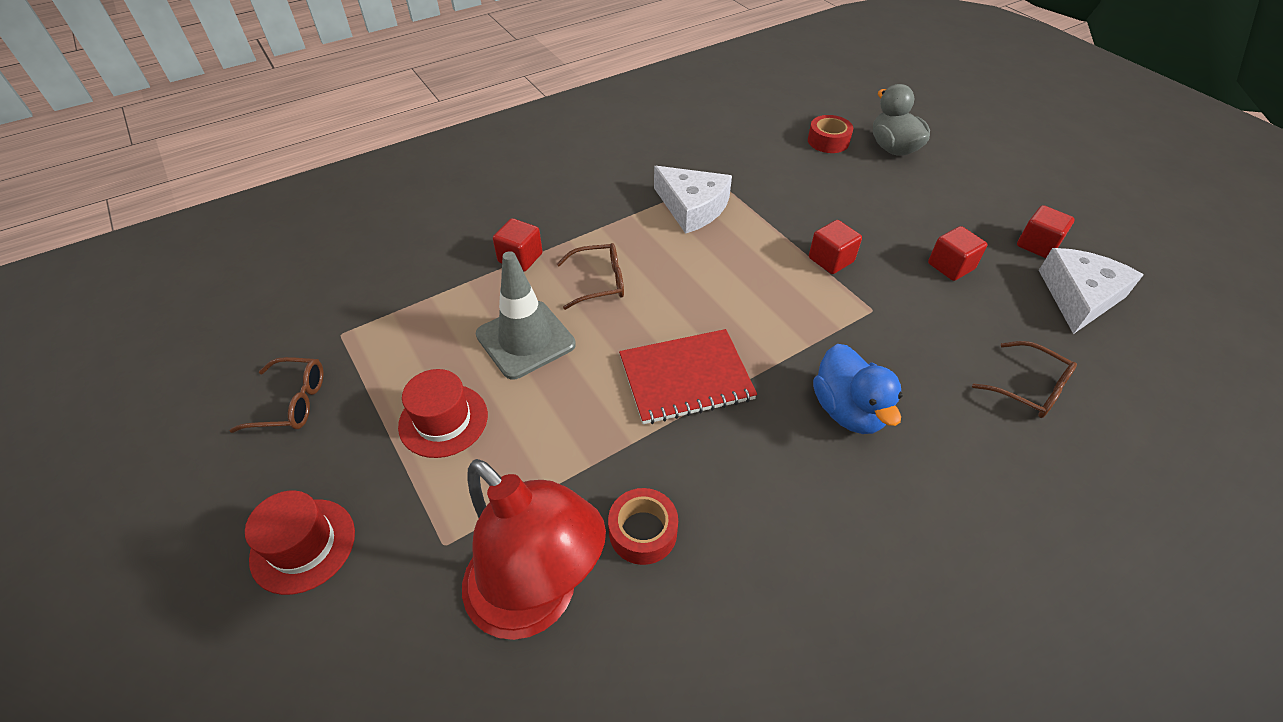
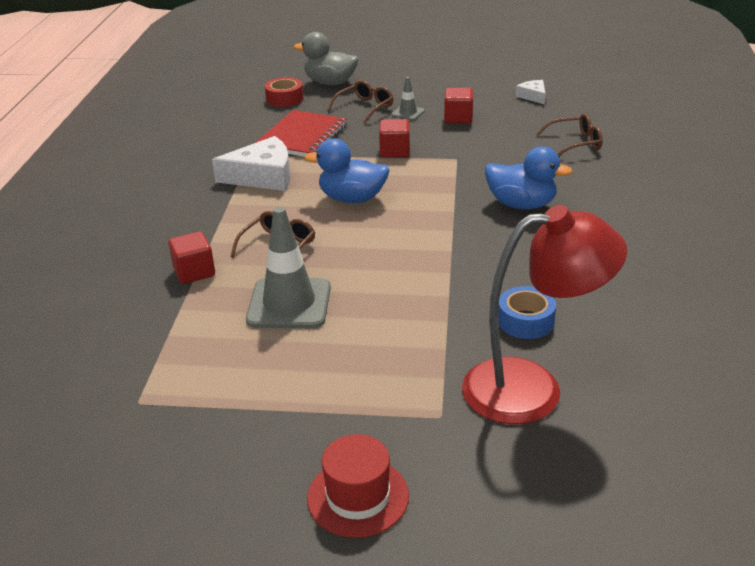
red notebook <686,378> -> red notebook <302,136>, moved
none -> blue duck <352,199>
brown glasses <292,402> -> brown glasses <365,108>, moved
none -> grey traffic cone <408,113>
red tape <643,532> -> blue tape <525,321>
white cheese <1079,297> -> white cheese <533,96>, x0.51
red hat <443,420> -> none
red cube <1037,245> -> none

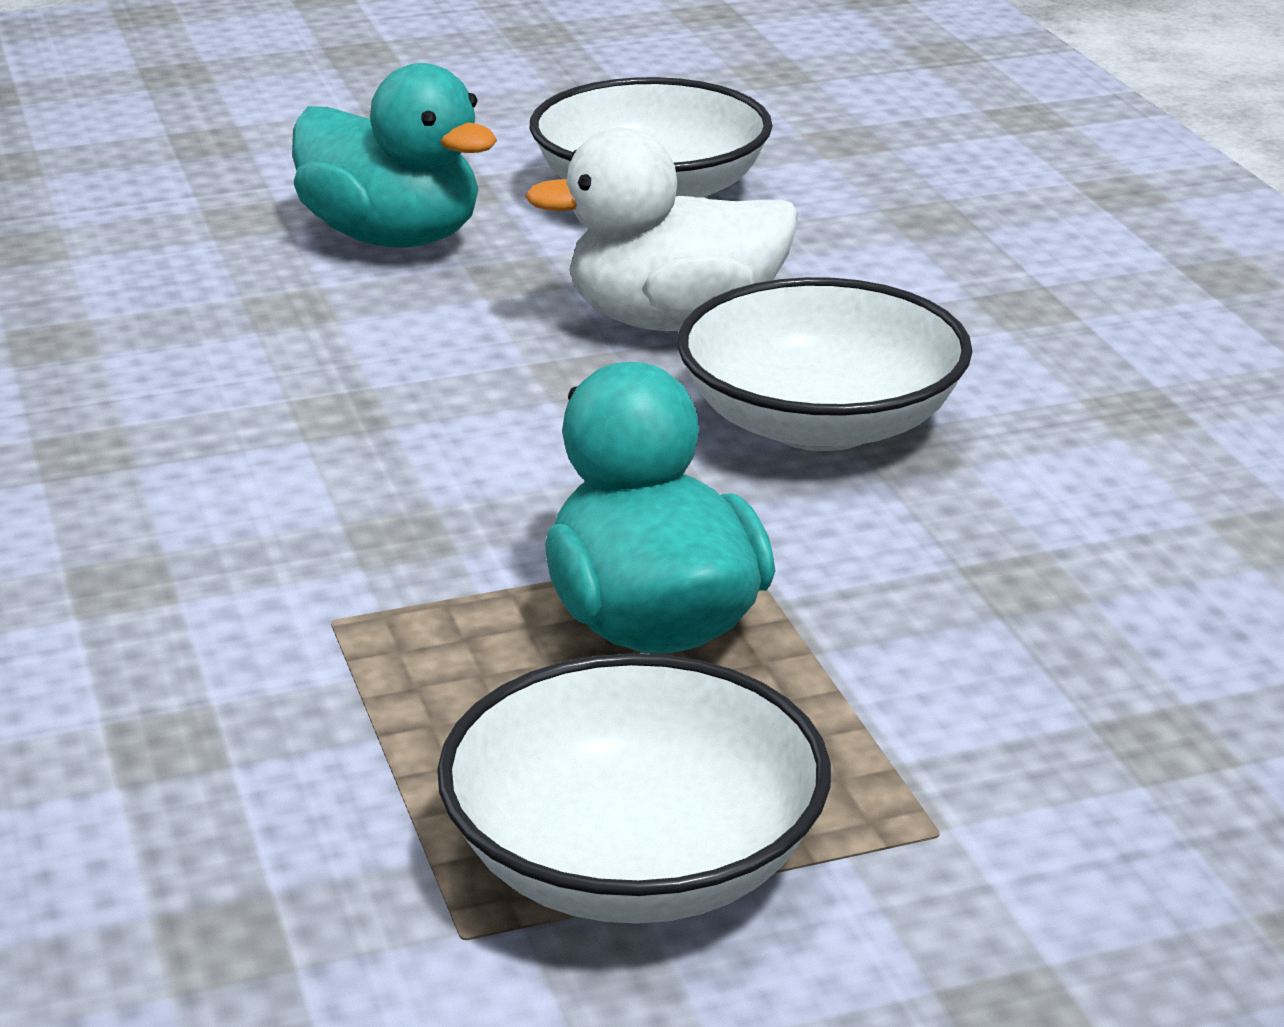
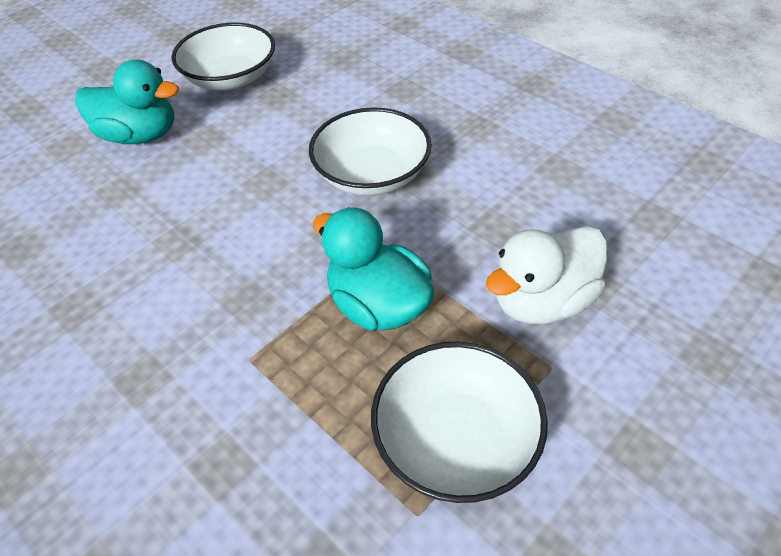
white duck <674,321> -> white duck <542,301>, moved

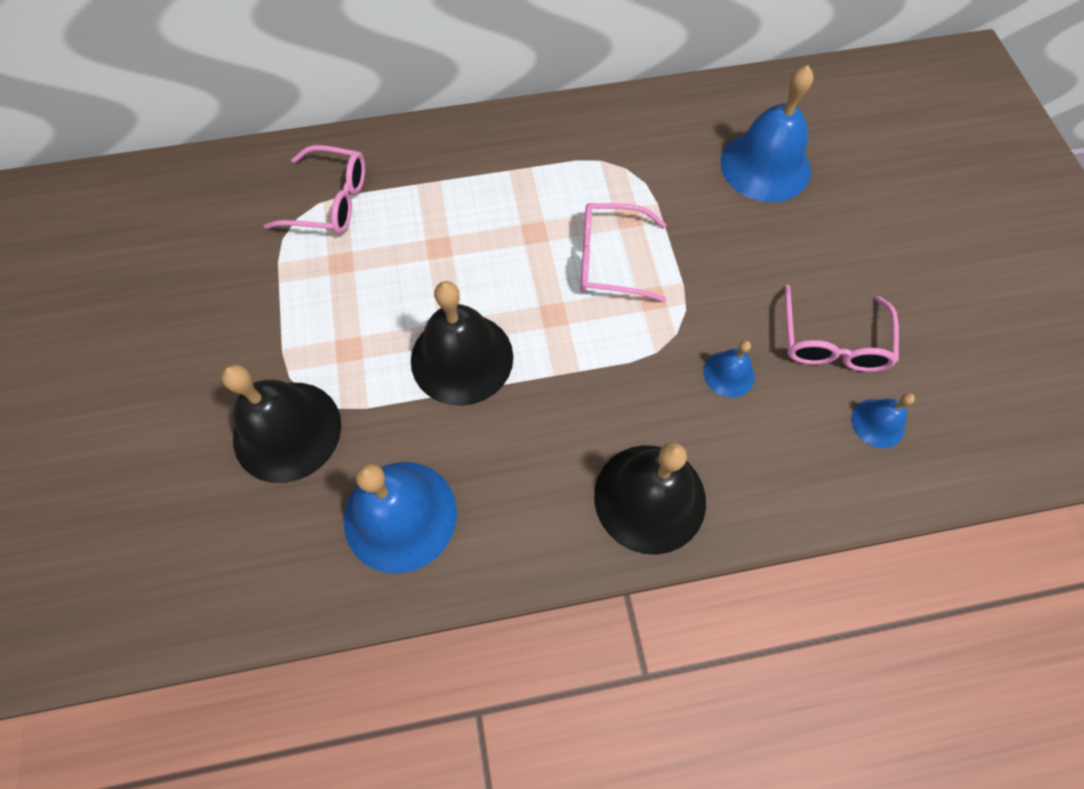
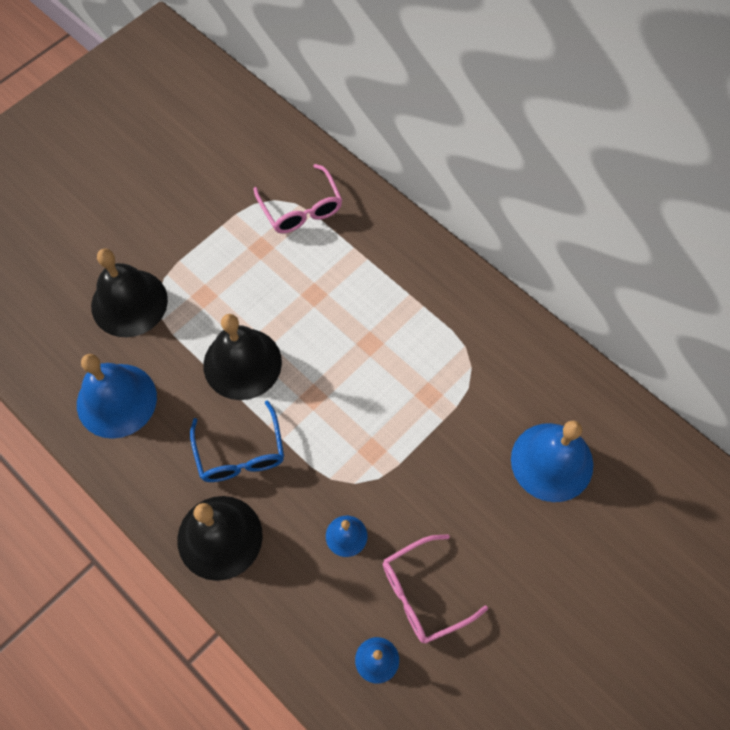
none -> blue glasses <240,453>
pink glasses <610,260> -> none

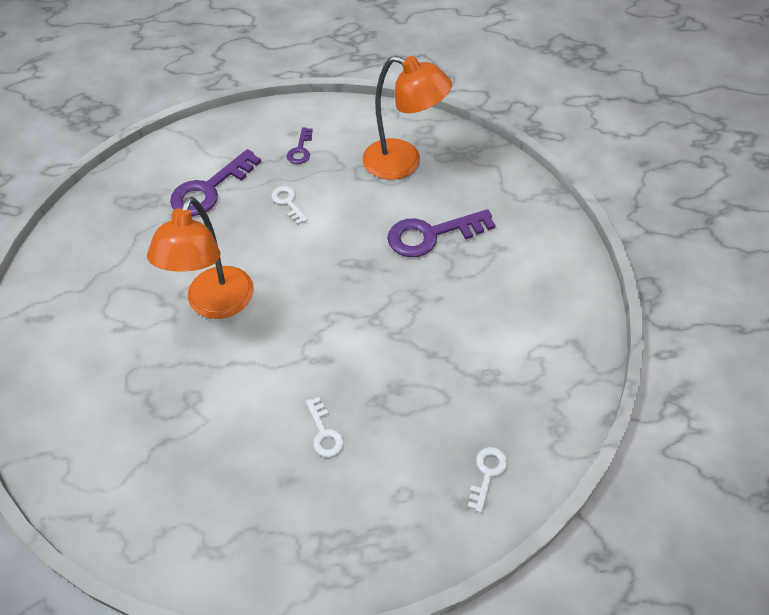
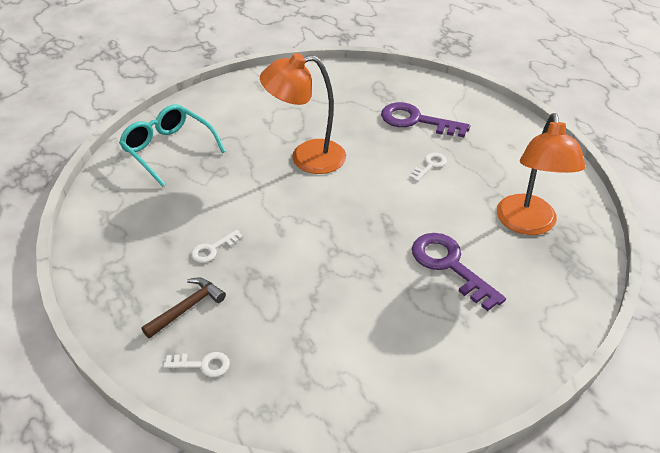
none -> turquoise glasses <168,149>
none -> brown hammer <187,308>
purple key <300,150> -> none

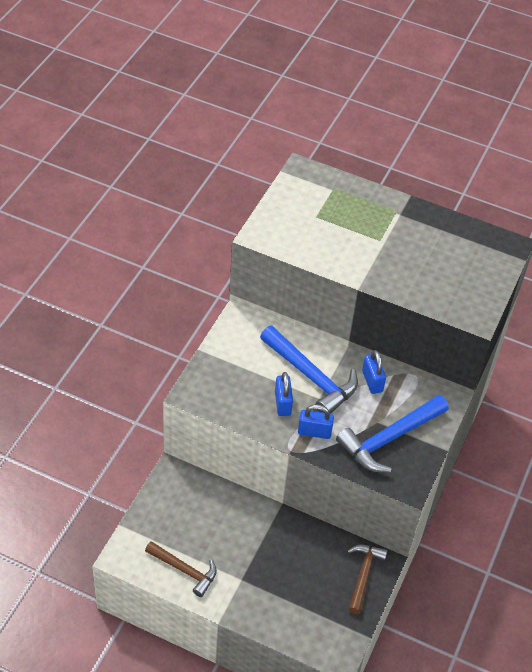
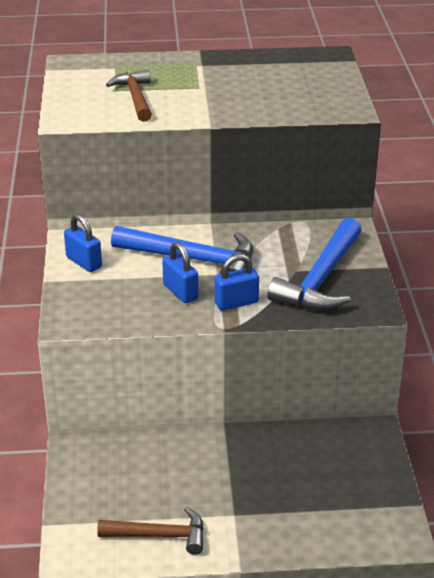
blue padlock <372,381> -> blue padlock <84,262>, moved
brown hammer <363,575> -> brown hammer <135,98>, moved

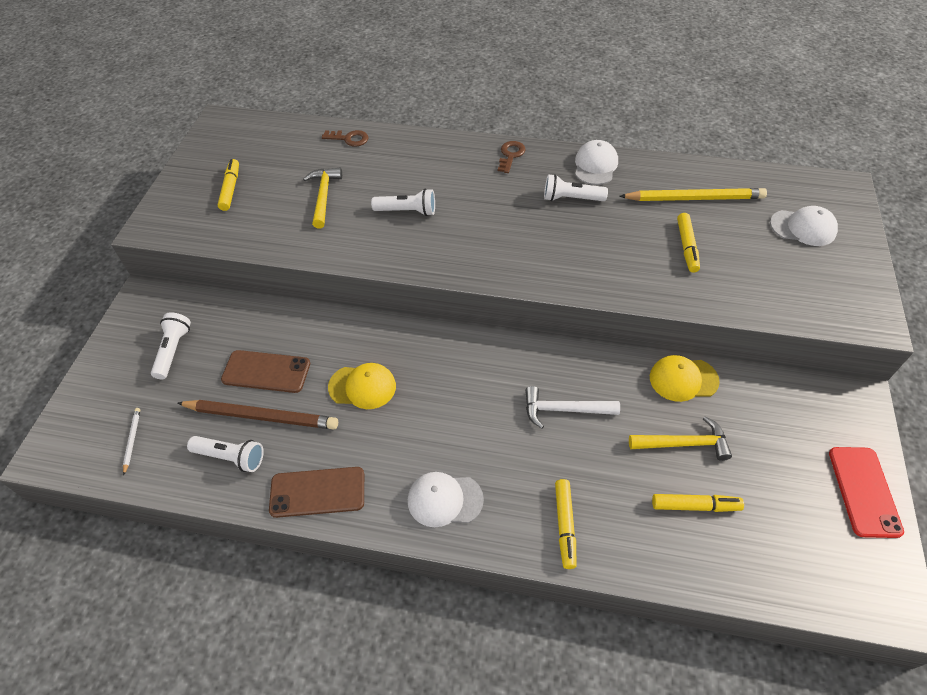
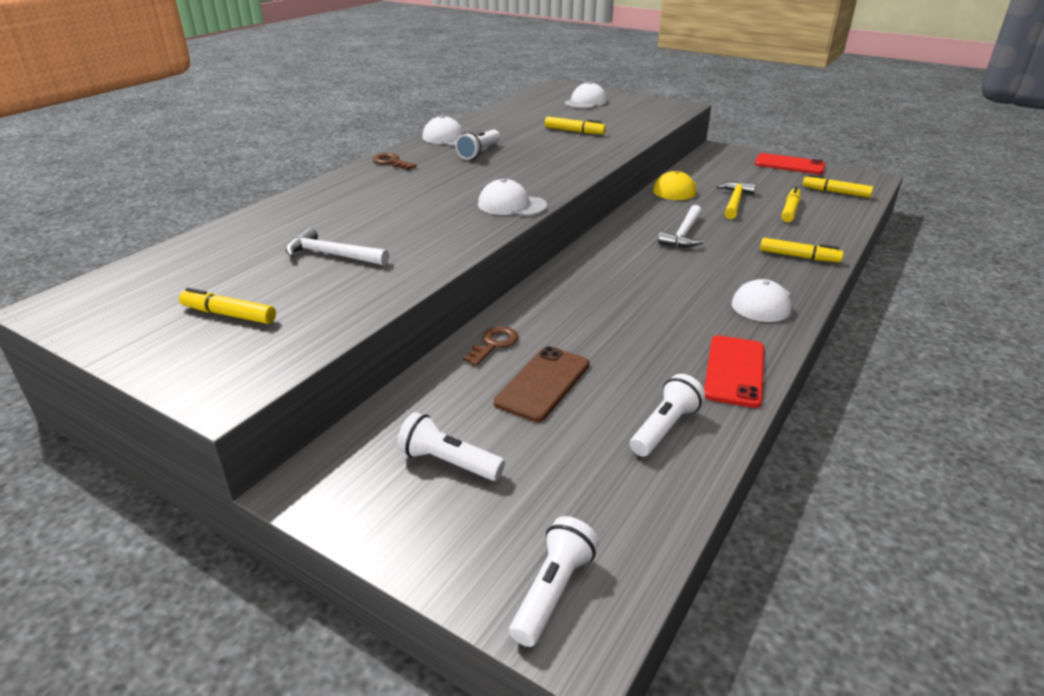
yellow hammer <323,196> -> white hammer <331,255>
brown key <349,139> -> brown key <494,344>, moved
none -> white cap <512,205>
white flashlight <407,211> -> white flashlight <553,590>, moved
brown phone <317,492> -> red phone <734,371>
none -> yellow marker <835,192>
white pencil <132,440> -> none
brown pencil <261,416> -> none
yellow cap <362,387> -> none
yellow pencil <694,198> -> none

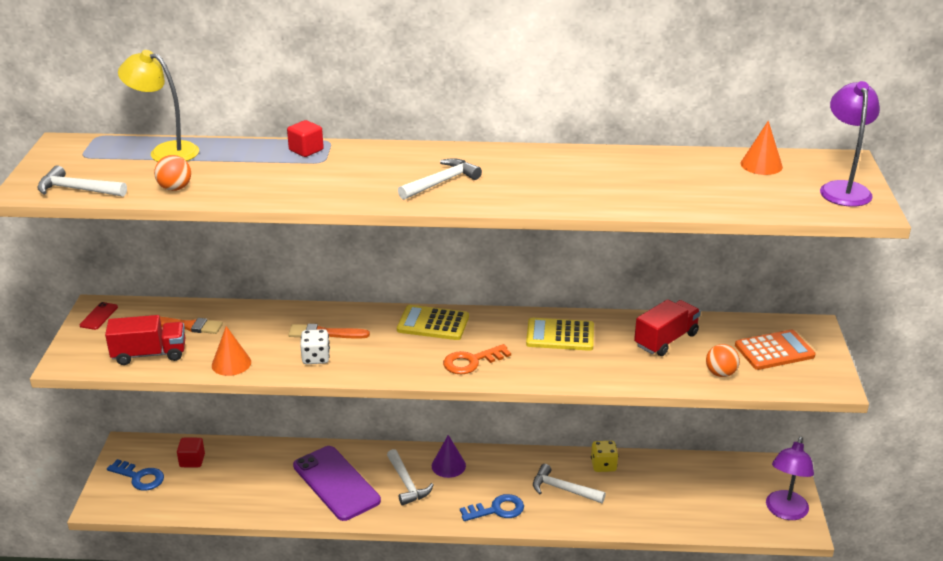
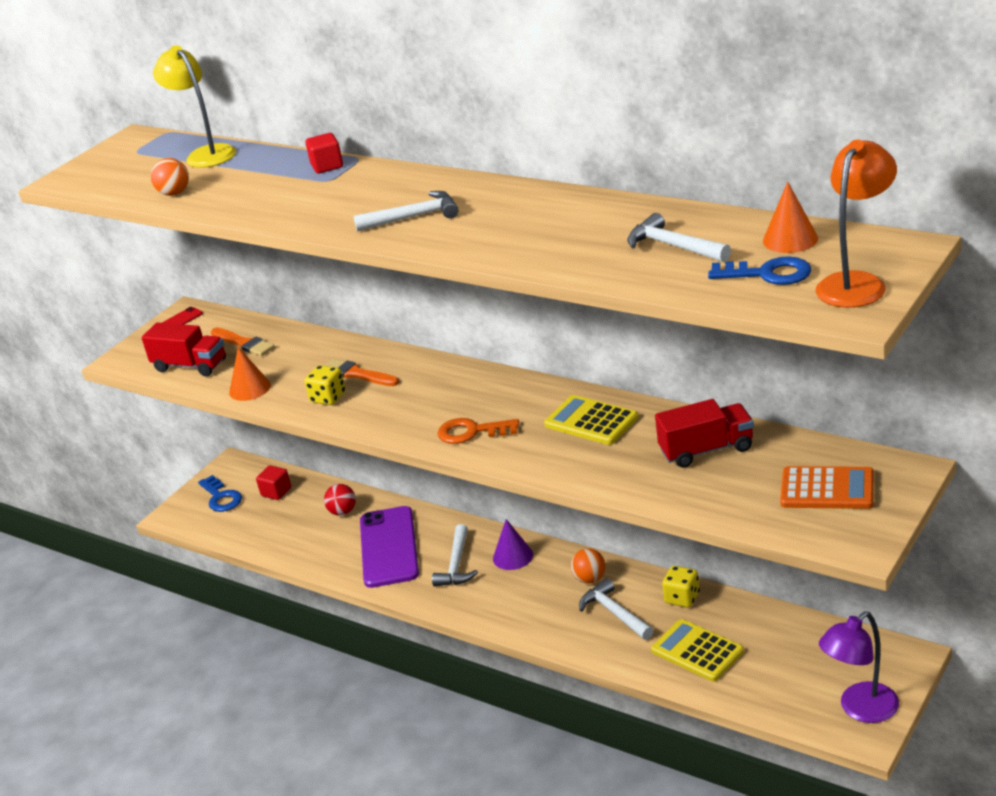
white dice <316,358> -> yellow dice <328,398>
none -> red ball <343,512>
orange ball <720,373> -> orange ball <589,579>, moved
white hammer <77,190> -> white hammer <673,246>, moved
yellow calculator <433,323> -> yellow calculator <697,651>, moved
blue key <497,509> -> blue key <767,274>, moved
purple lamp <843,189> -> orange lamp <856,283>

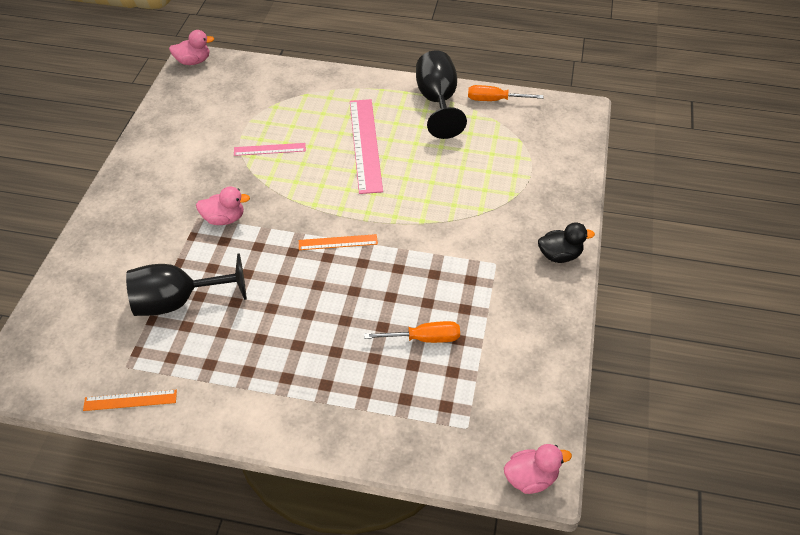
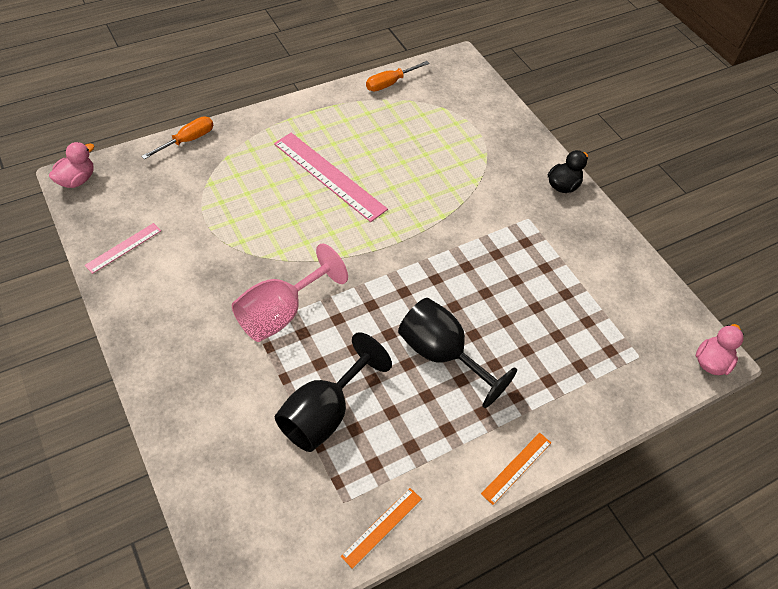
pink ruler <269,149> -> pink ruler <123,248>, moved
orange screwdriver <424,338> -> orange screwdriver <187,140>, moved
pink duck <224,219> -> pink goblet <280,313>
black goblet <437,102> -> black goblet <442,355>, moved
orange ruler <338,242> -> orange ruler <516,467>, moved

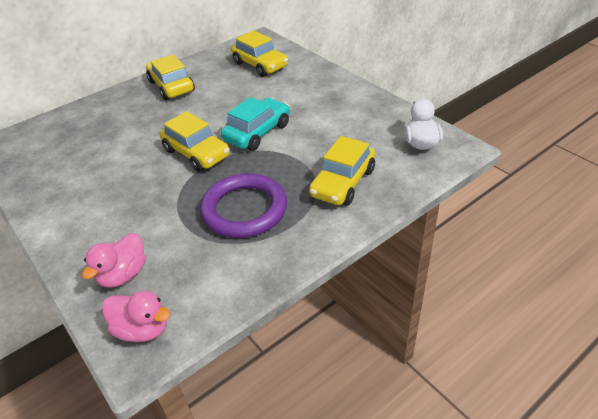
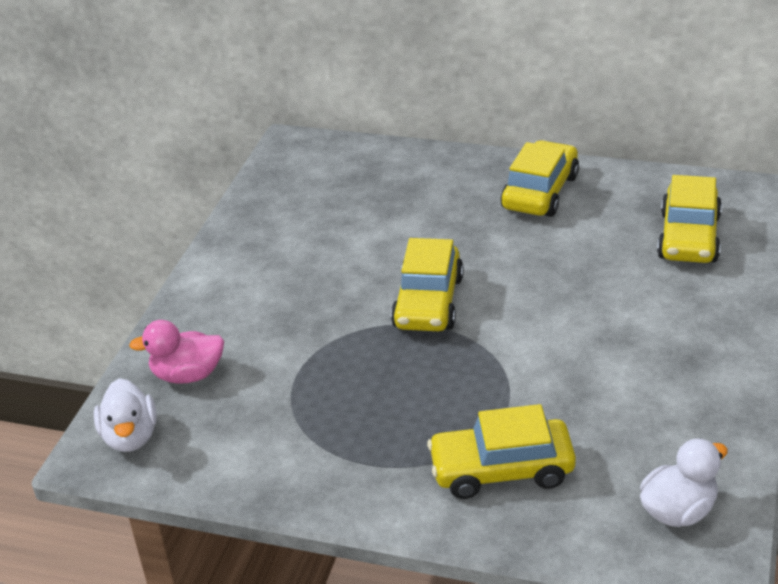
pink duck <142,329> -> white duck <130,437>
purple ring <244,209> -> none
turquoise car <257,132> -> none

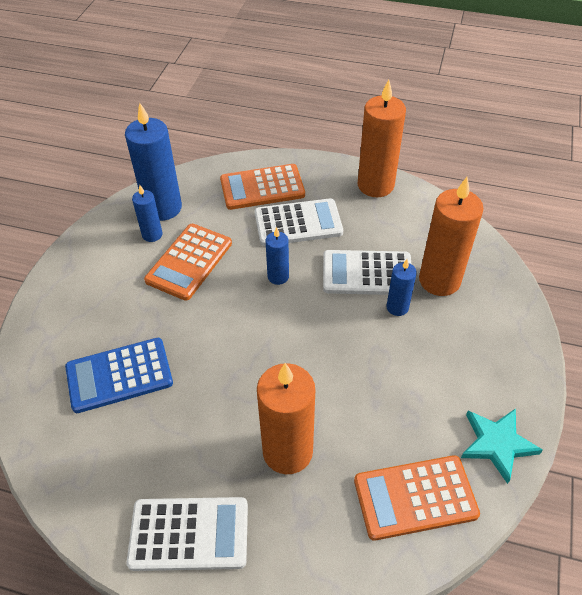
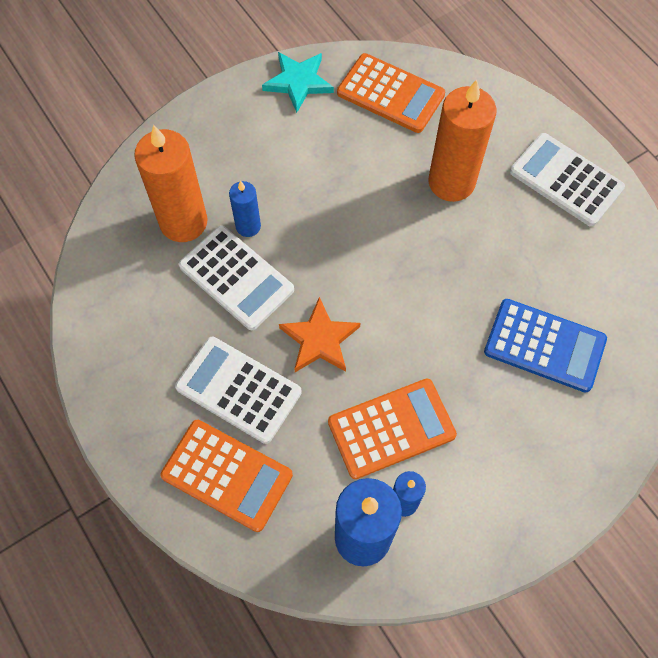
blue candle <278,276> -> orange star <320,339>
orange candle <375,185> -> none

